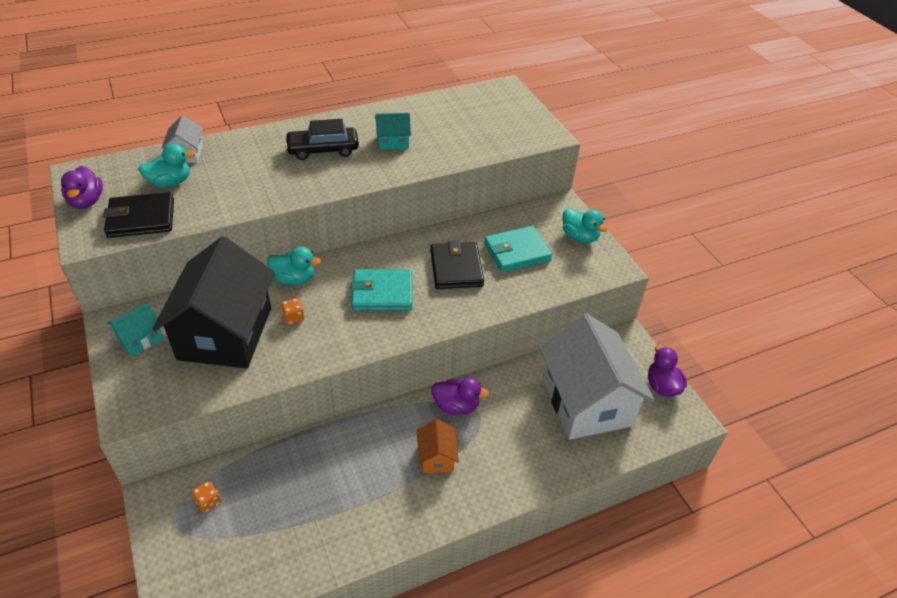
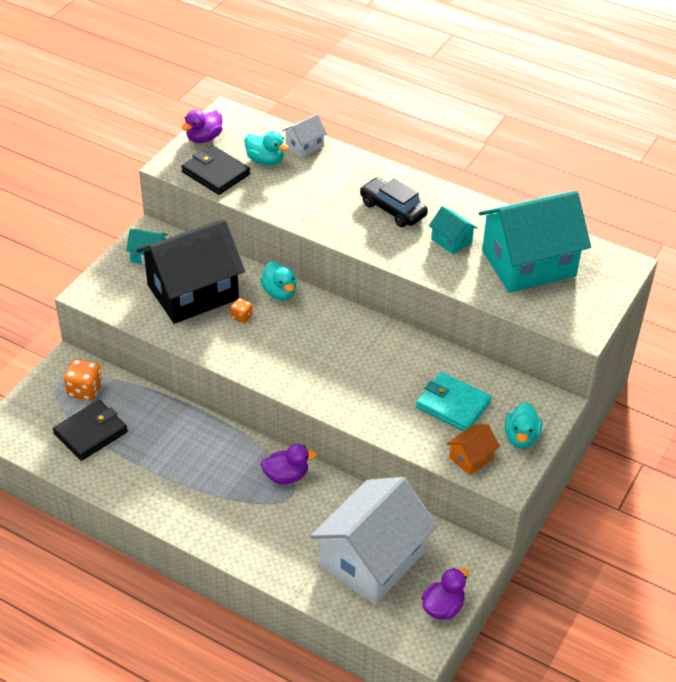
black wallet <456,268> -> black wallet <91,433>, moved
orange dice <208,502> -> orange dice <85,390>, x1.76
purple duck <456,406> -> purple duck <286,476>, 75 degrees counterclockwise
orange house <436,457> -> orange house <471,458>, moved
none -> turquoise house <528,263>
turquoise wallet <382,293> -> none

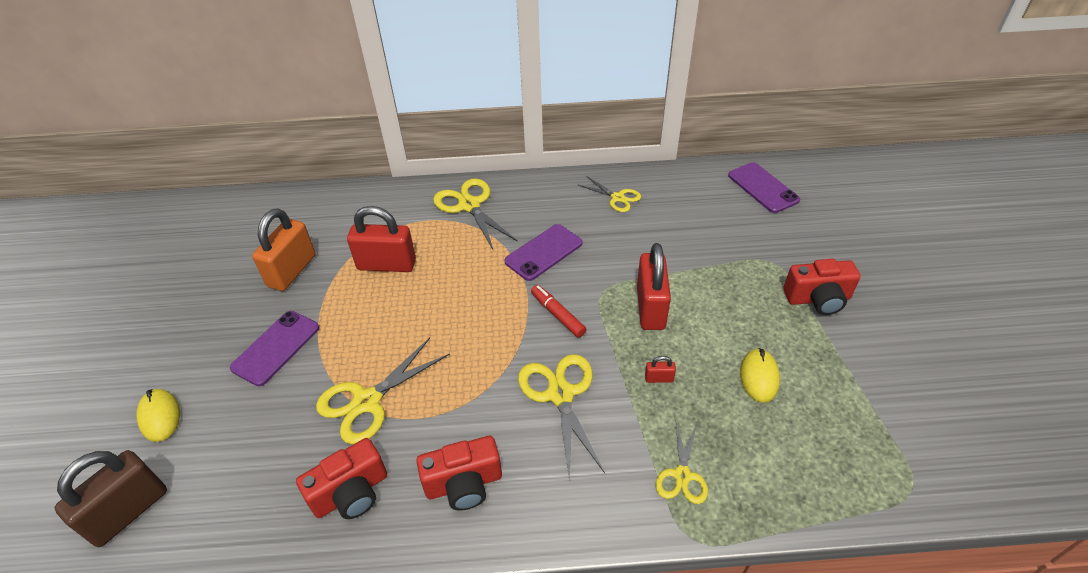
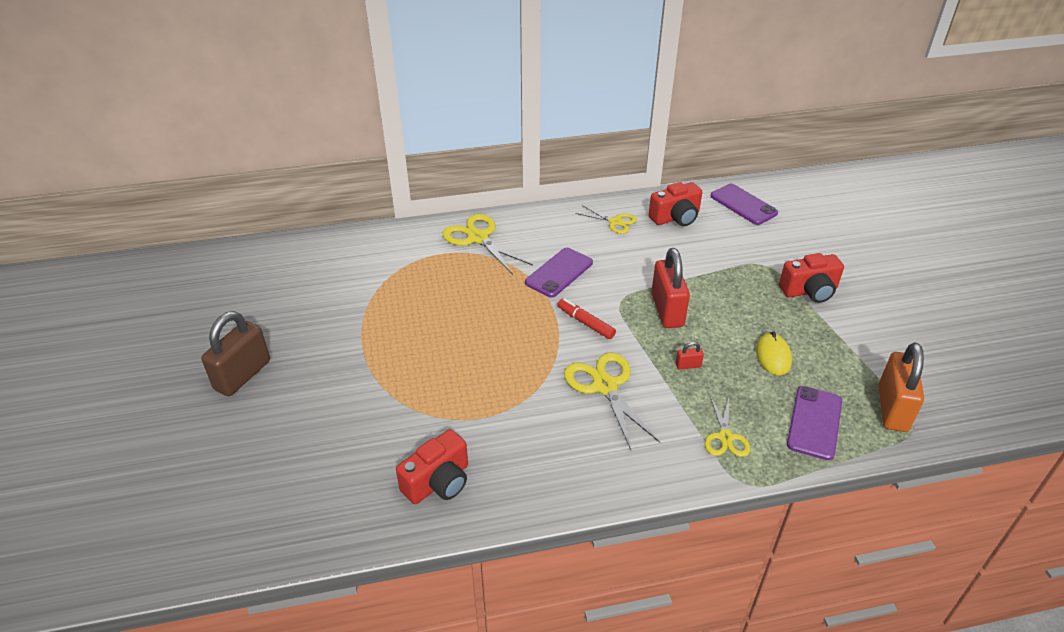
brown padlock <128,511> -> brown padlock <242,375>, moved
red camera <464,484> -> red camera <676,218>, moved
purple phone <276,348> -> purple phone <814,422>, moved
orange padlock <292,271> -> orange padlock <892,408>, moved
yellow mouse <160,416> -> none
yellow scissors <367,401> -> none
red padlock <387,264> -> none

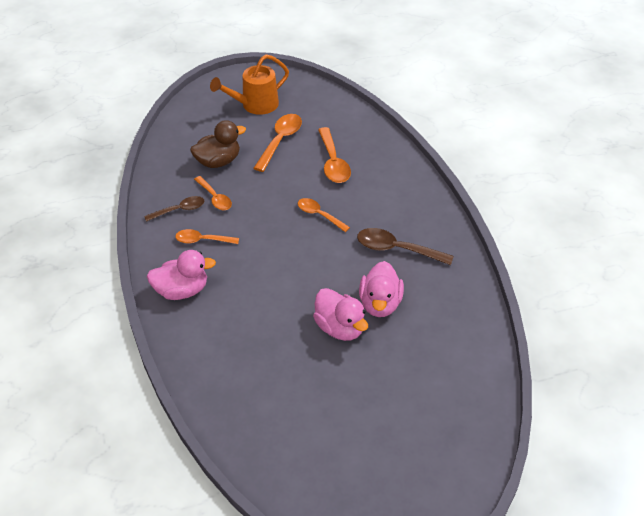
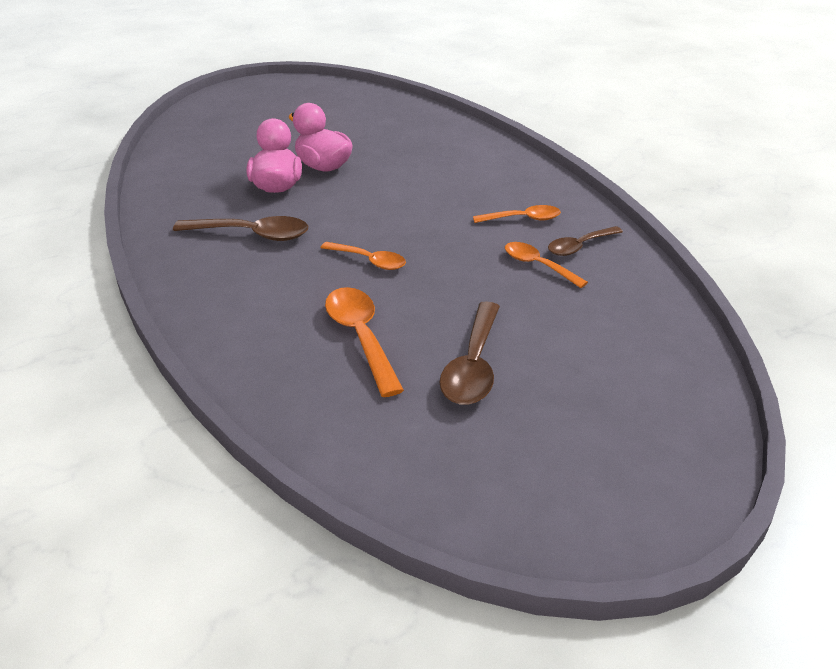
orange spoon <280,141> -> brown spoon <473,365>
pink duck <182,290> -> none
brown duck <218,161> -> none
orange watering can <255,105> -> none

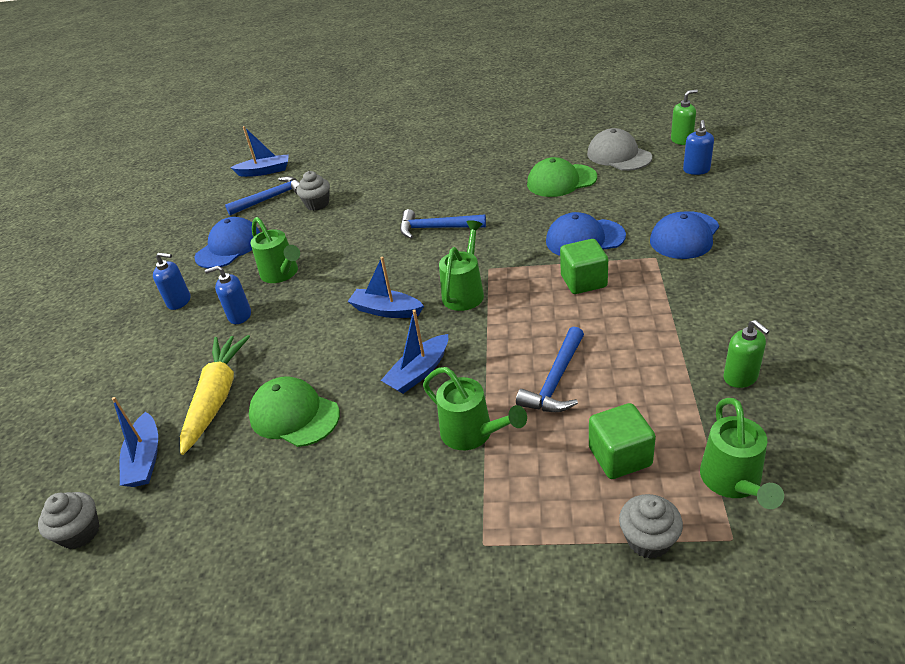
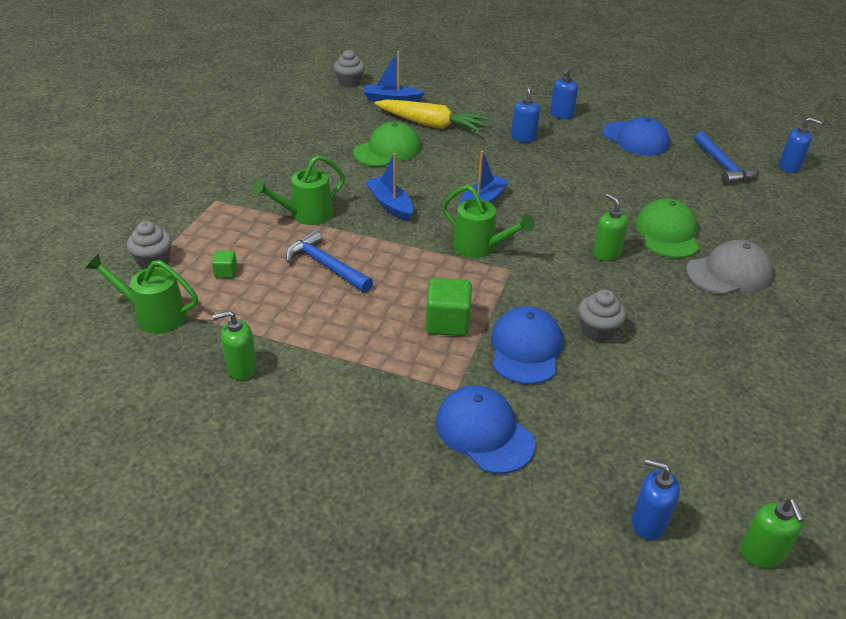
green cube <620,456> -> green cube <226,272>, x0.52
grey cupcake <317,204> -> grey cupcake <597,331>, moved
blue hammer <436,228> -> green soap dispenser <606,253>
green cap <561,181> -> green cap <667,233>, moved
grey cap <618,155> -> grey cap <729,273>, moved
blue boat <265,171> -> blue soap dispenser <789,167>
green watering can <282,274> -> none

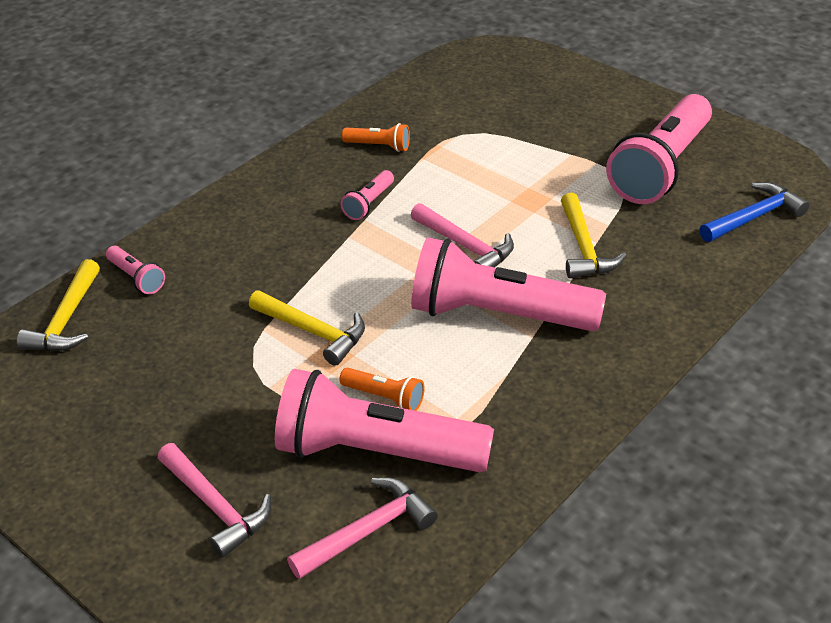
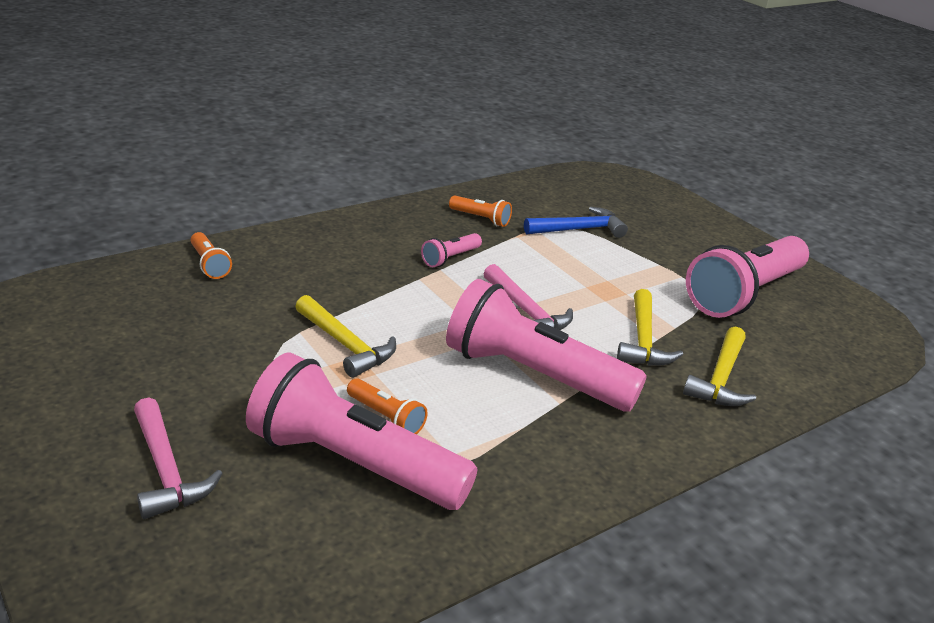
pink flashlight <137,278> -> orange flashlight <209,264>
blue hammer <754,217> -> blue hammer <579,229>, moved
yellow hammer <66,320> -> yellow hammer <720,378>, moved
pink hammer <368,531> -> none

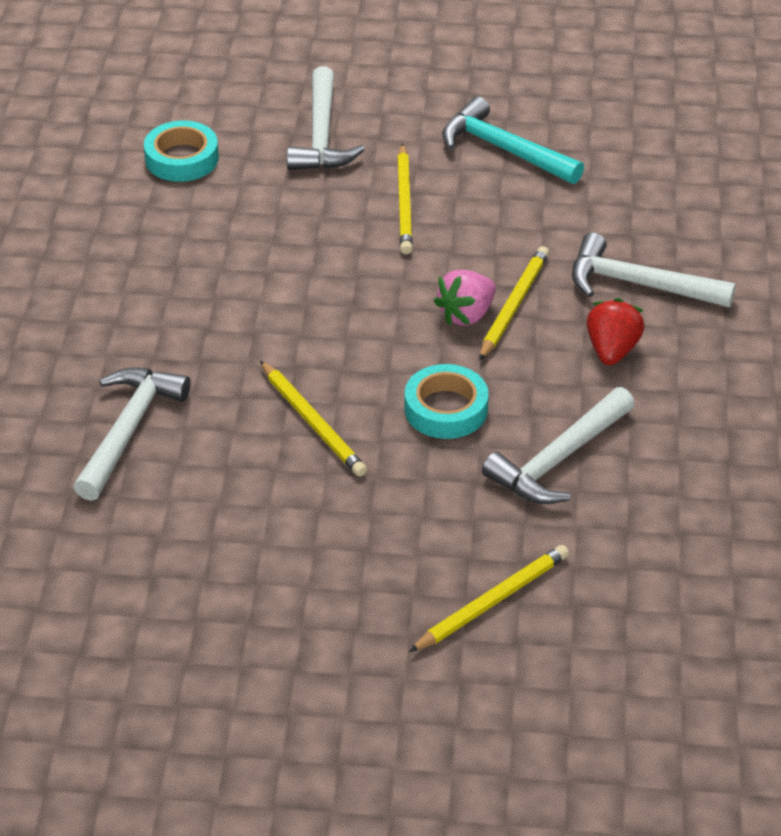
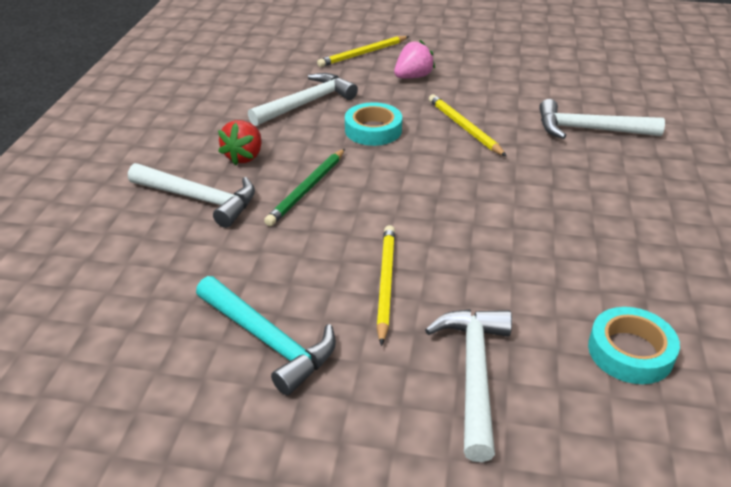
yellow pencil <513,305> -> green pencil <307,189>
pink strawberry <466,315> -> pink strawberry <413,77>, moved
white hammer <129,429> -> white hammer <588,129>, 75 degrees clockwise

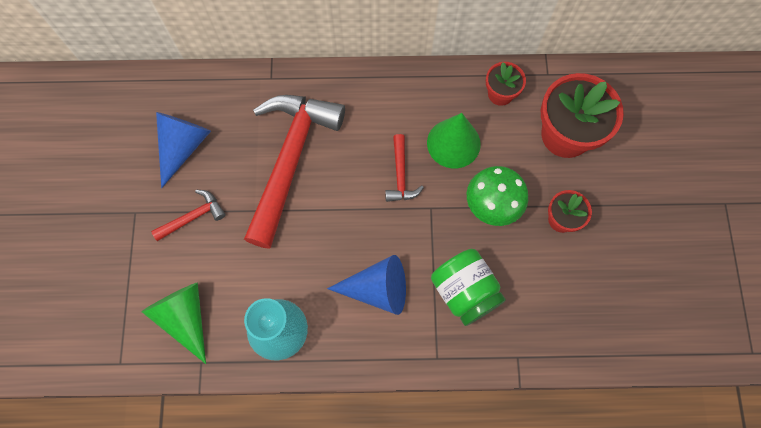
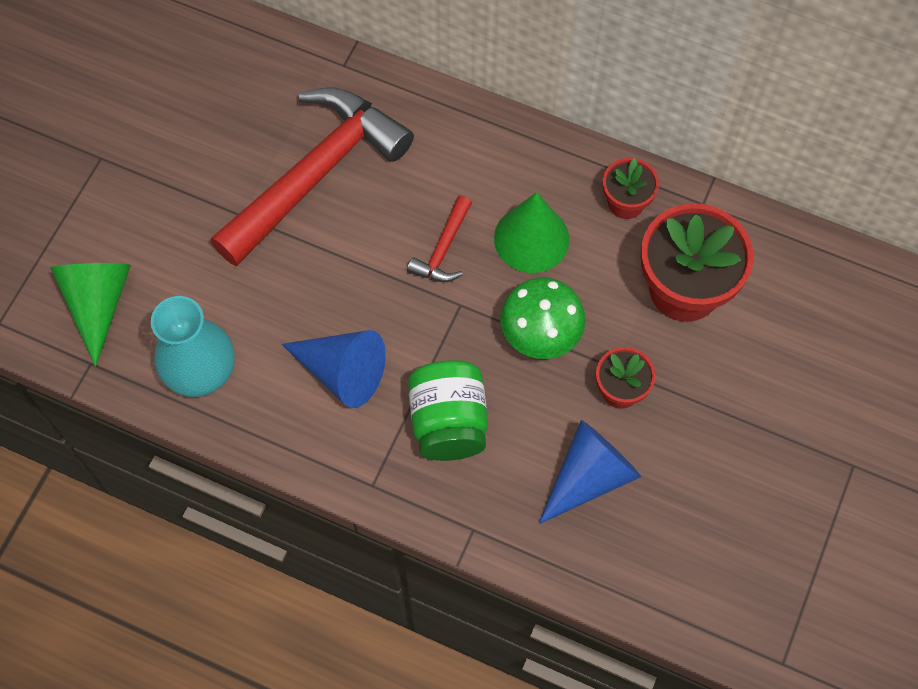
blue cone <183,146> -> blue cone <589,476>, moved
red hammer <193,217> -> none

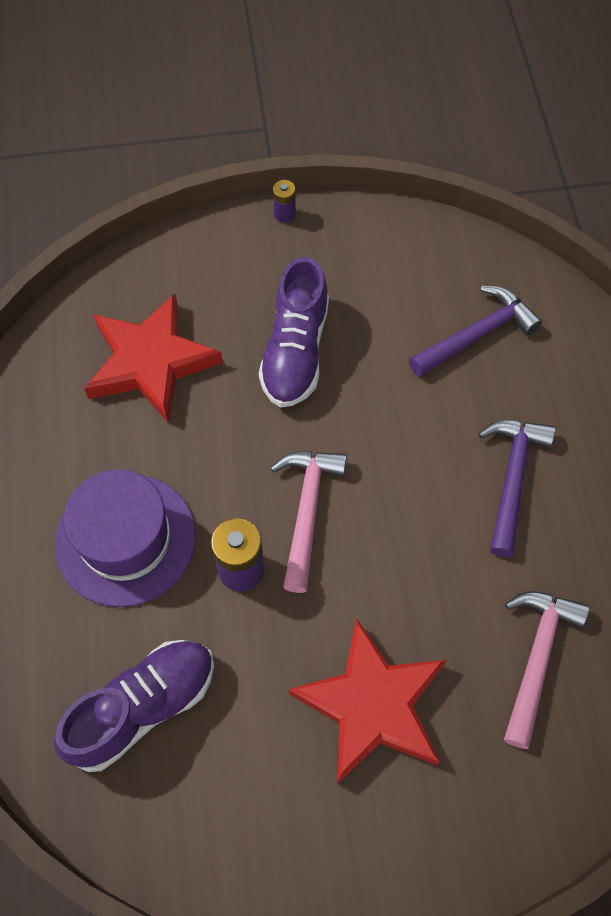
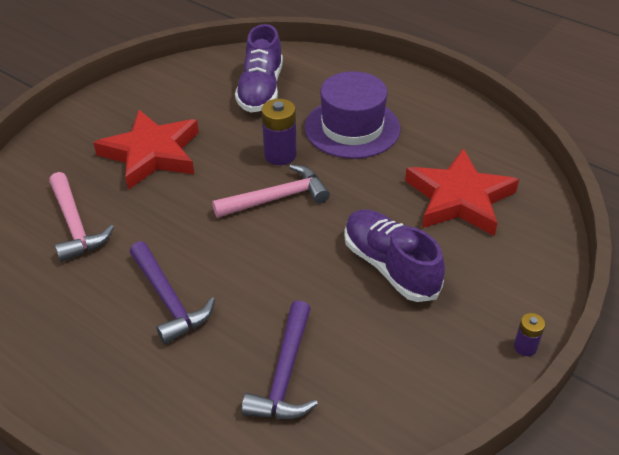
pink hammer <307,511> -> pink hammer <277,198>, 75 degrees counterclockwise

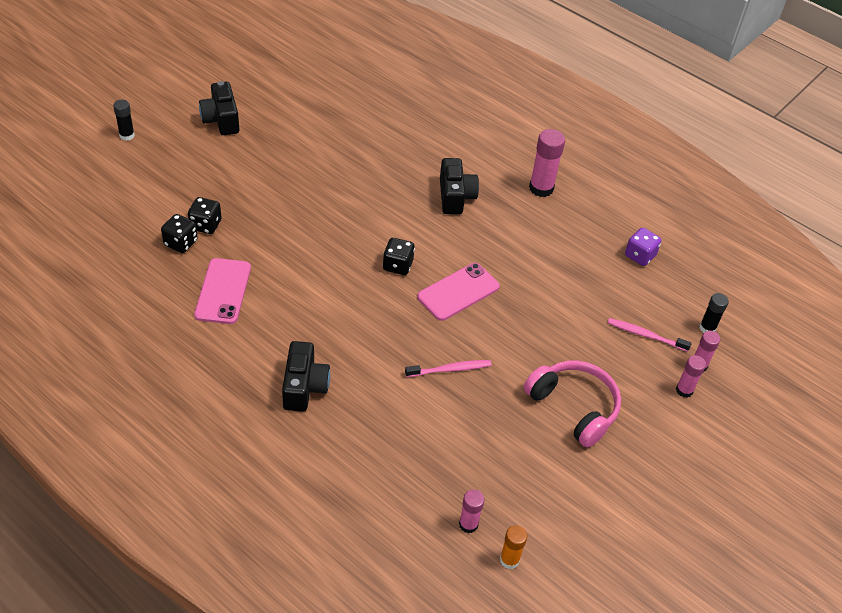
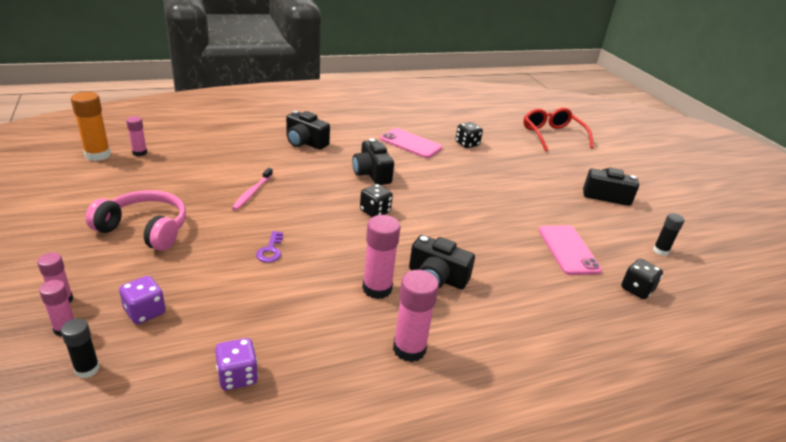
orange glue stick <509,560> -> orange glue stick <98,155>, x1.66
pink headphones <574,407> -> pink headphones <145,229>, 150 degrees counterclockwise
pink toothbrush <645,335> -> purple dice <145,312>
none -> purple key <270,250>
none -> black camera <372,174>
none -> pink glue stick <377,289>
none -> red glasses <552,135>
pink phone <458,292> -> pink phone <568,250>, moved
black dice <205,225> -> black dice <636,289>, moved
black glue stick <127,135> -> black glue stick <660,251>, moved

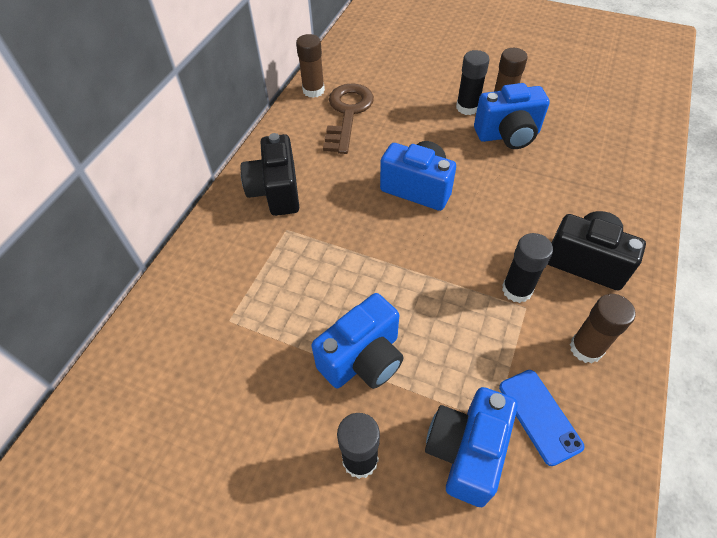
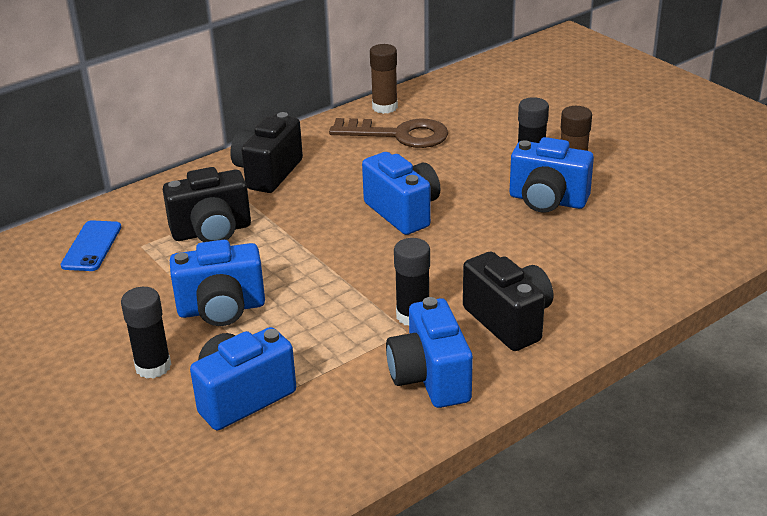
blue phone <539,416> -> blue phone <91,246>, moved
none -> black camera <212,232>
brown key <347,113> -> brown key <398,135>, 60 degrees clockwise
brown glue stick <586,348> -> blue camera <430,378>

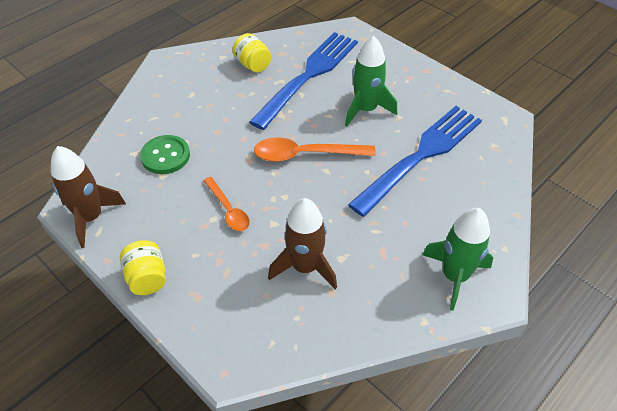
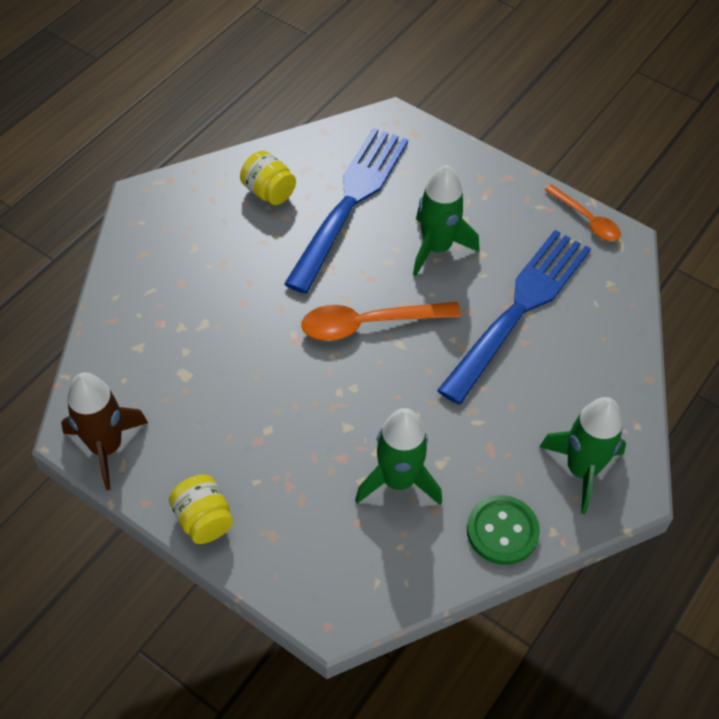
brown rocket <305,267> -> green rocket <398,480>
green button <165,156> -> green button <502,531>, moved
orange spoon <228,210> -> orange spoon <586,220>, moved

